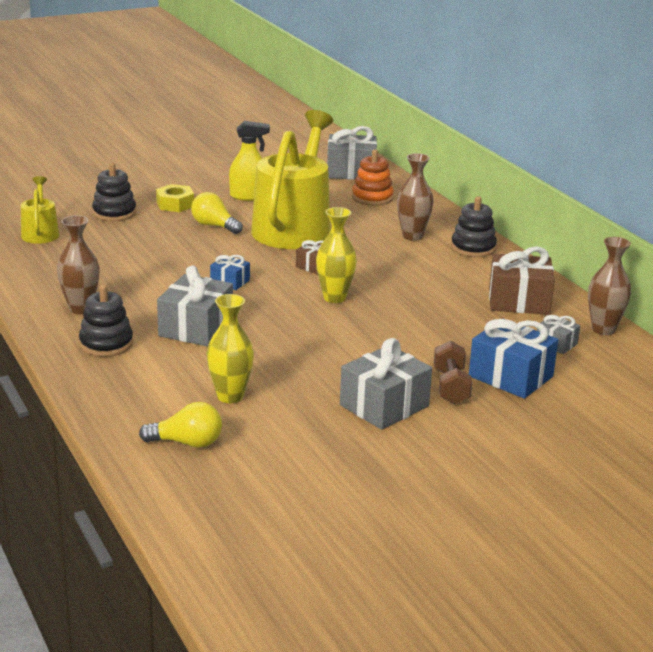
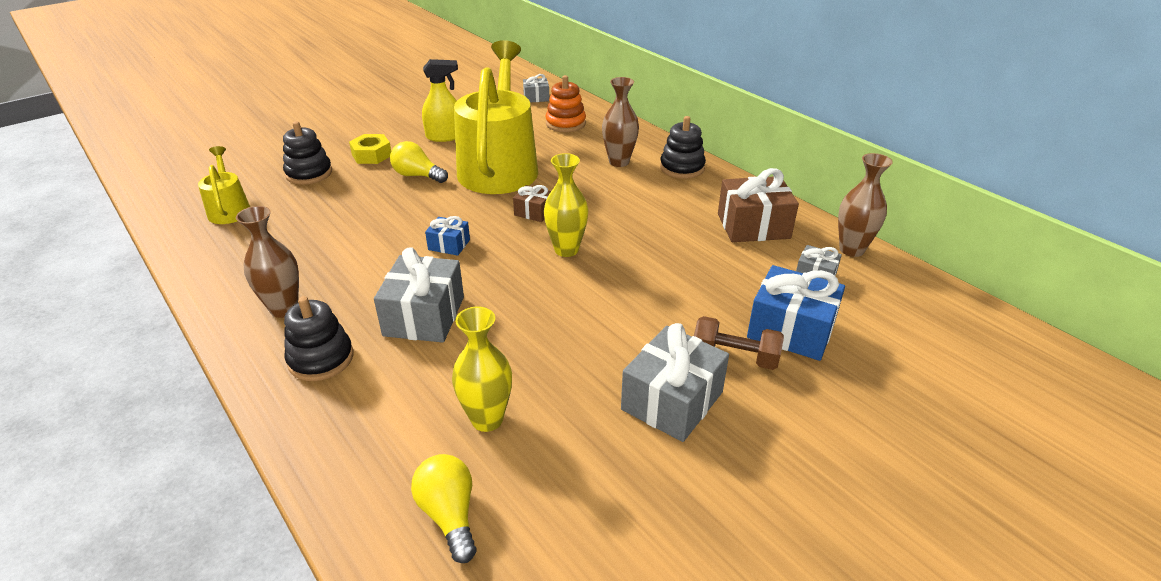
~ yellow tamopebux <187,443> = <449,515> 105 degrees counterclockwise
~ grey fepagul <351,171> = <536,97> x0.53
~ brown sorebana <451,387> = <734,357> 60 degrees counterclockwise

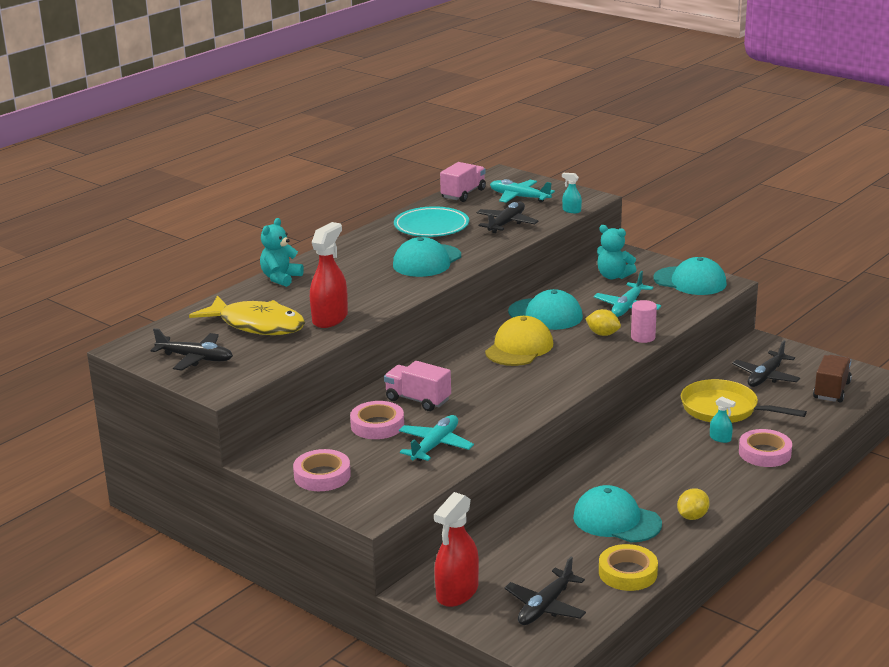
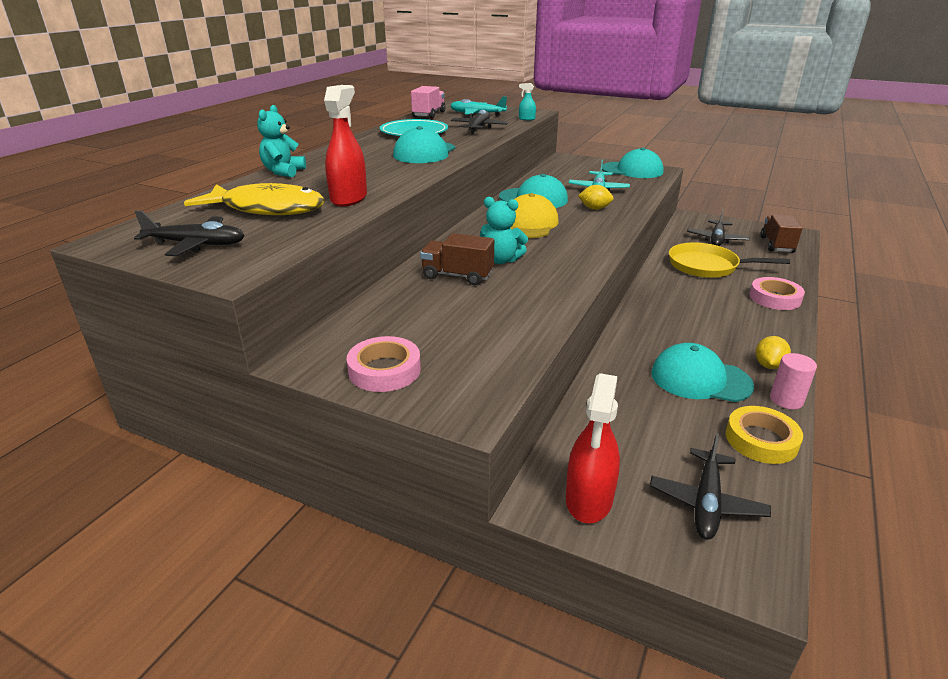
~ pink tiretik <418,400> to brown tiretik <457,276>
~ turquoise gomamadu <613,276> to <501,260>
~ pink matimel <643,337> to <786,400>
- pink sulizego <377,425>
- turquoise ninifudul <435,445>
- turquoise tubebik <720,438>

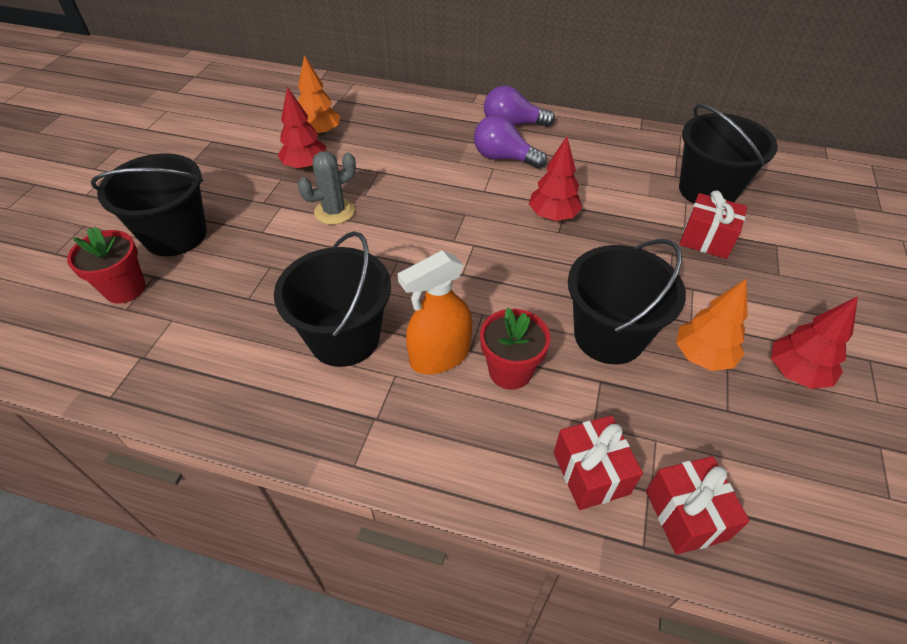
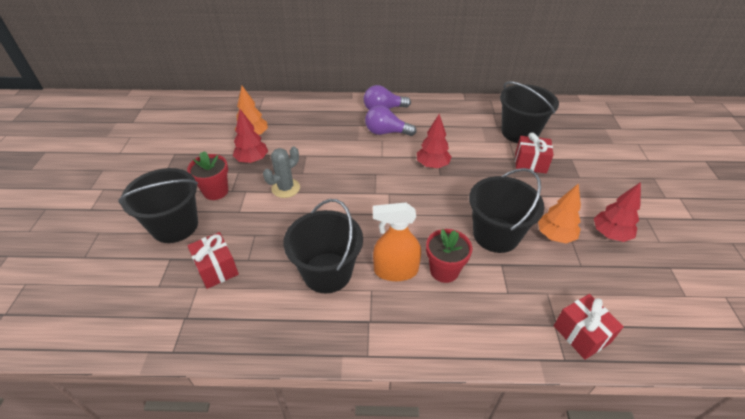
~ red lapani <125,289> to <216,191>
~ red fepagul <591,473> to <217,268>
~ orange tubebik <440,356> = <395,270> 45 degrees clockwise

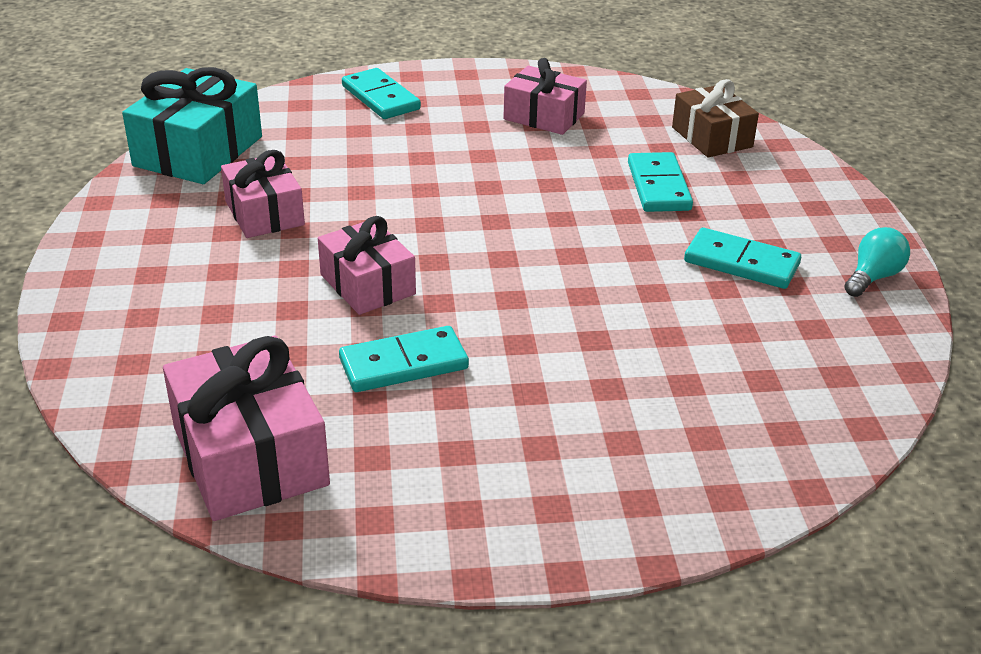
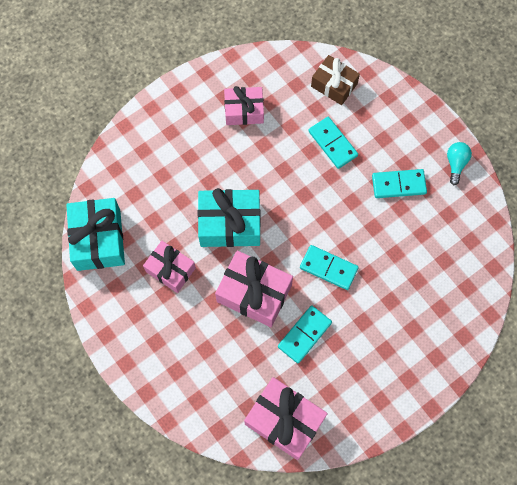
+ turquoise fepagul <230,224>
~ pink fepagul <367,284> = <254,293> x1.52
~ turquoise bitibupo <381,98> to <328,268>

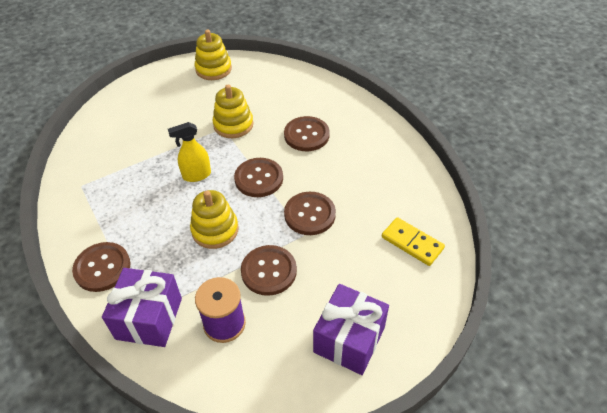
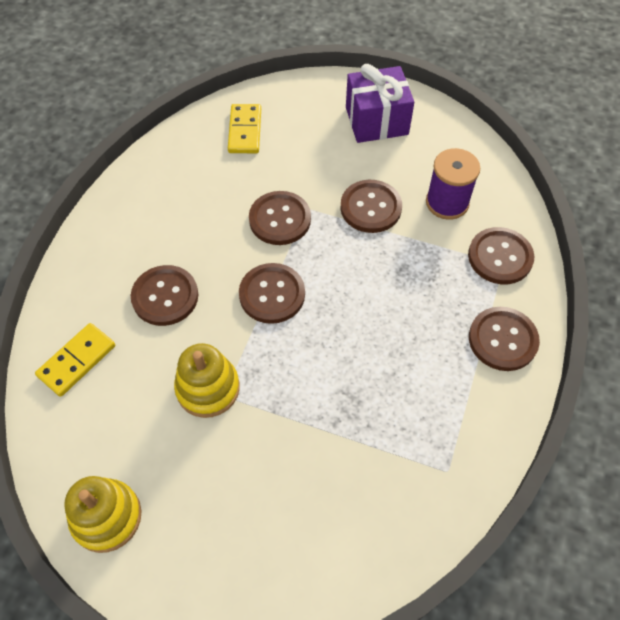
+ yellow bitibupo <77,361>
~ purple fepagul <149,318> to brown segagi <500,257>
- yellow tubebik <196,175>
- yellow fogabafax <215,230>

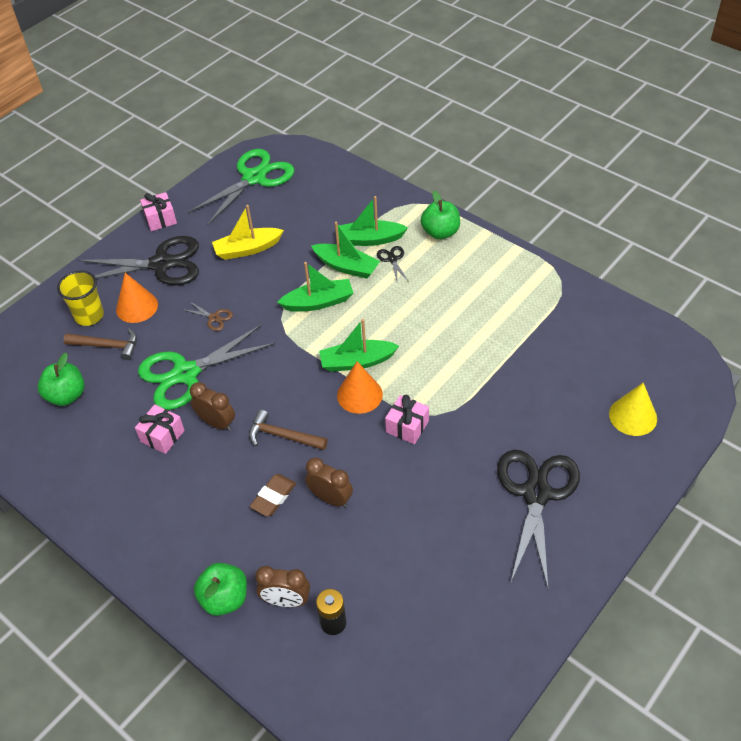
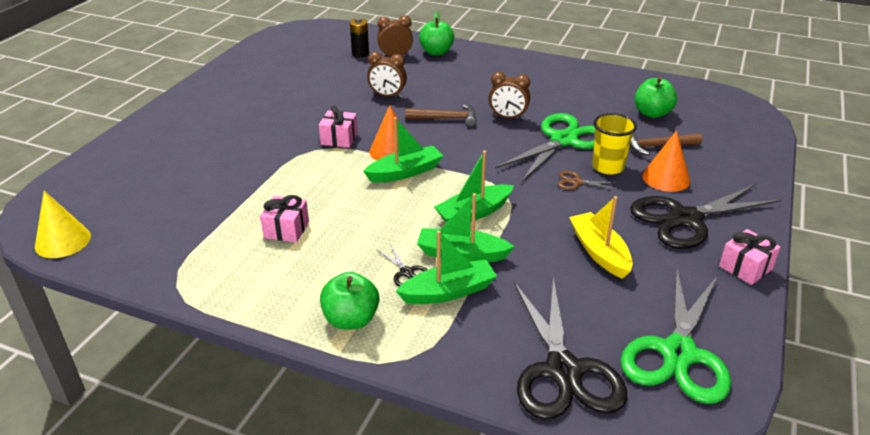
~ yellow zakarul <633,416> to <63,241>
~ pink fepagul <162,436> to <286,229>
~ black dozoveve <536,494> to <563,370>
~ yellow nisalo <247,249> = <599,252> 75 degrees counterclockwise
~ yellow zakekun <89,316> to <608,167>
- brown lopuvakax <273,497>

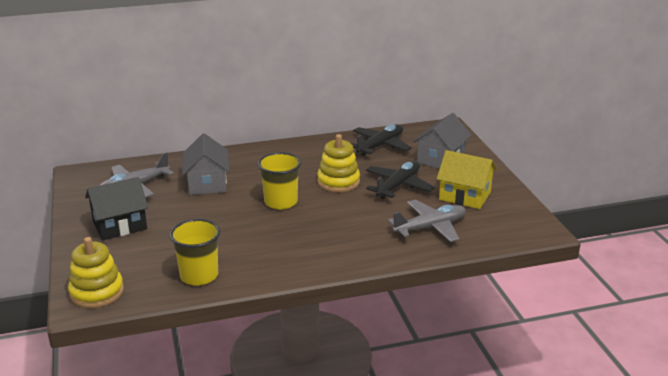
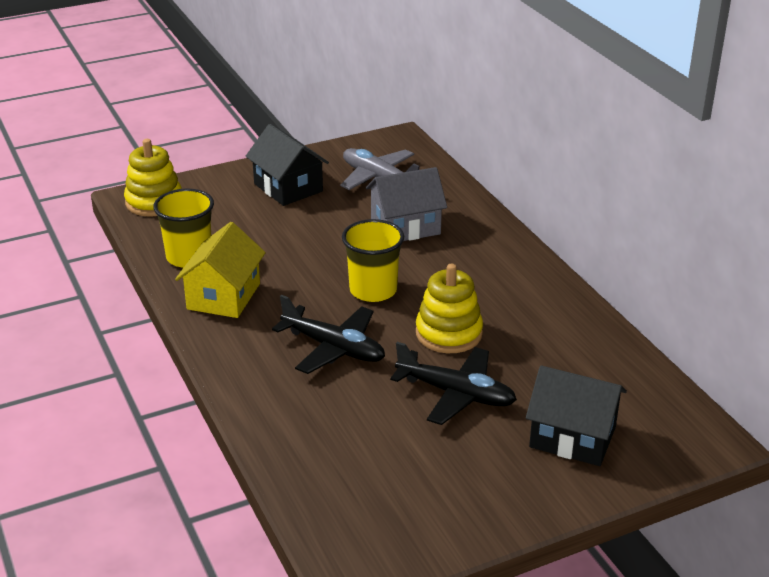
~ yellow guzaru <465,196> to <224,296>
~ black ninifudul <380,146> to <334,348>
~ grey guzaru <440,159> to black guzaru <572,437>
- grey ninifudul <430,227>

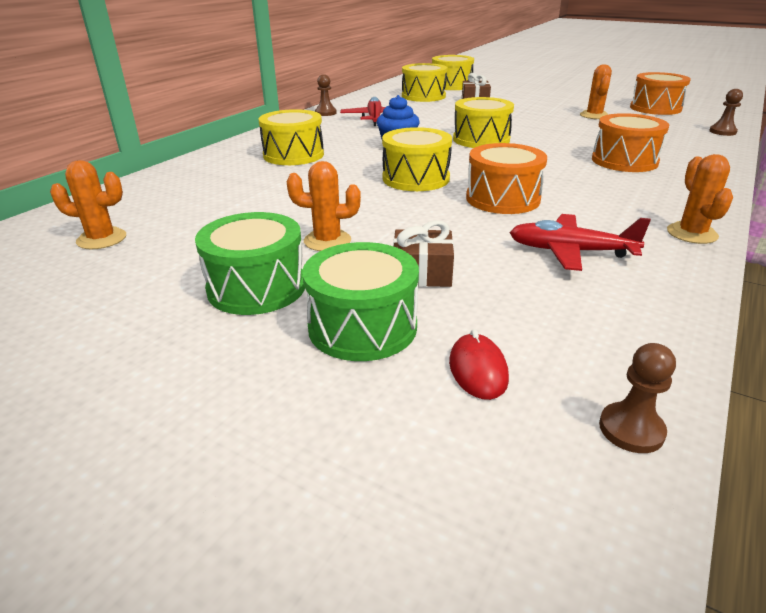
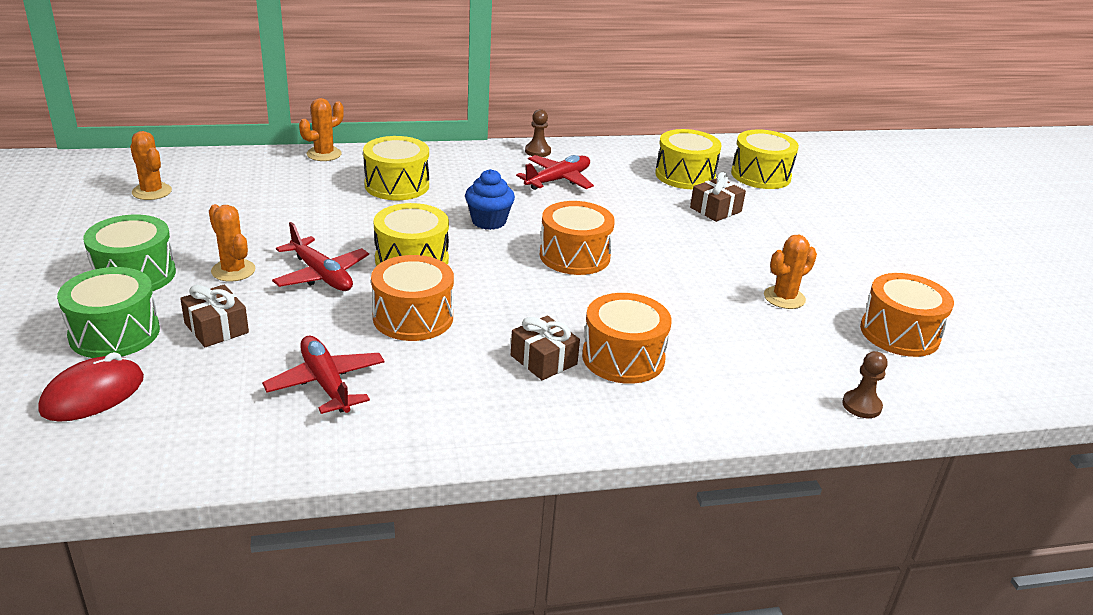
~ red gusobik <478,370> = <93,394> x1.52
+ red ninifudul <321,275>
~ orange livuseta <691,233> to <324,154>
+ brown fepagul <543,360>
~ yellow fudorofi <481,139> to orange fudorofi <574,256>
- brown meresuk <631,429>

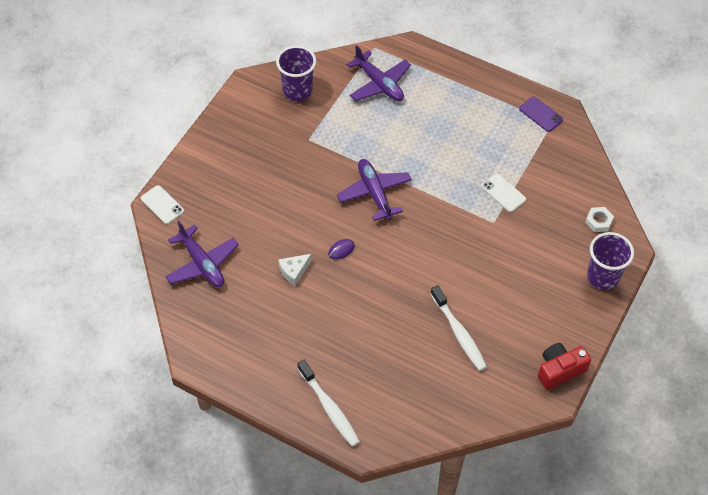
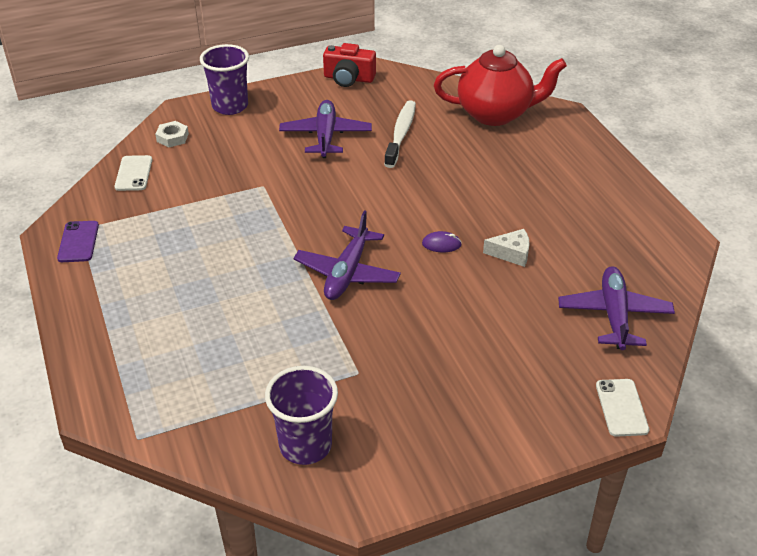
~ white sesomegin <503,193> to <134,173>
~ purple ninifudul <379,84> to <326,136>
+ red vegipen <495,114>
- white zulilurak <329,408>

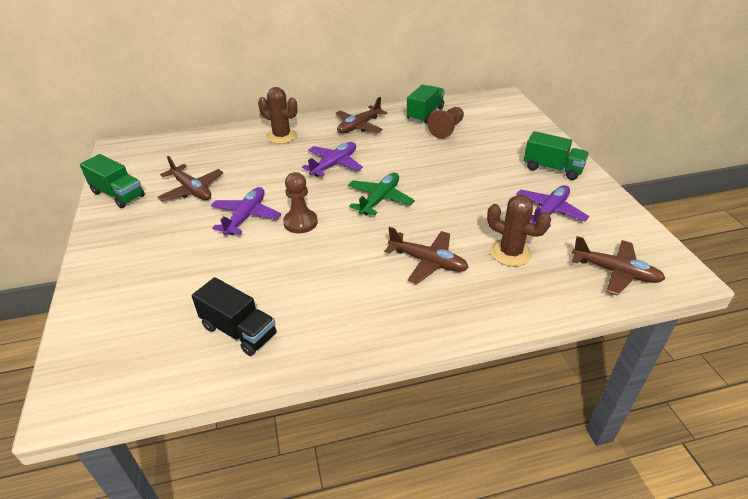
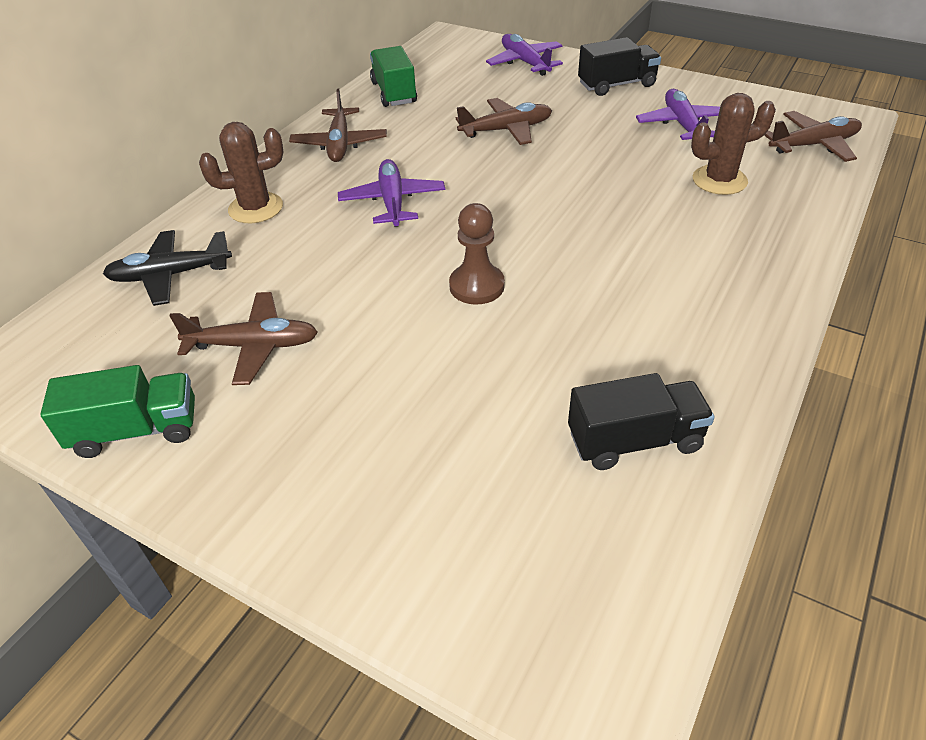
+ black ninifudul <170,275>
~ brown ninifudul <428,262> to <506,130>
~ purple ninifudul <246,216> to <525,62>
~ green tiretik <552,169> to black tiretik <616,85>
- green ninifudul <380,199>
- brown meresuk <447,129>

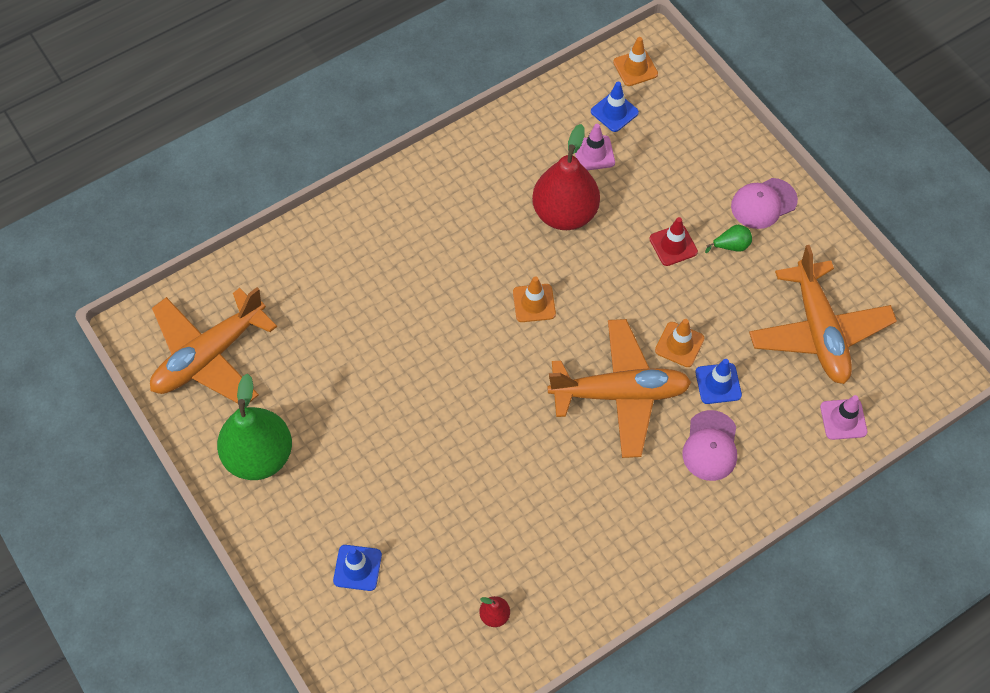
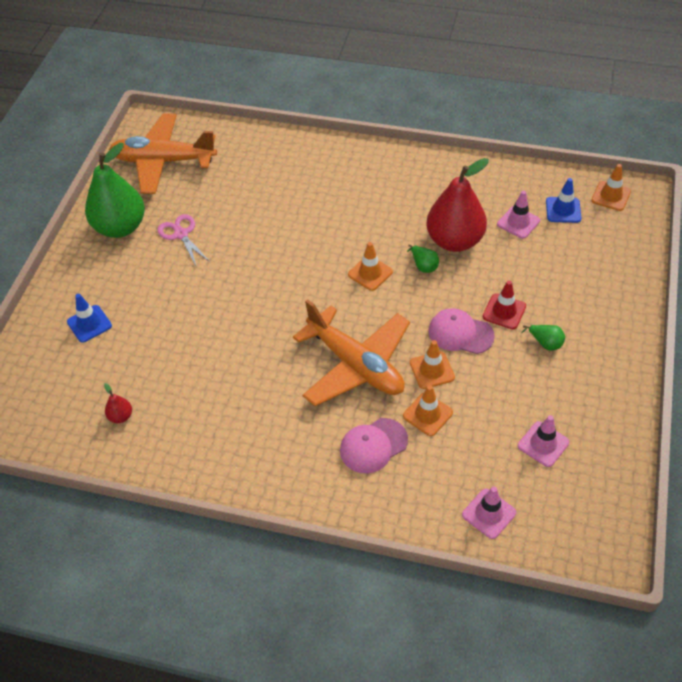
+ pink dozoveve <181,234>
~ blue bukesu <718,383> to orange bukesu <427,414>
+ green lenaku <423,266>
~ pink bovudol <763,203> to <460,333>
~ orange ninifudul <818,331> to pink bukesu <543,444>

